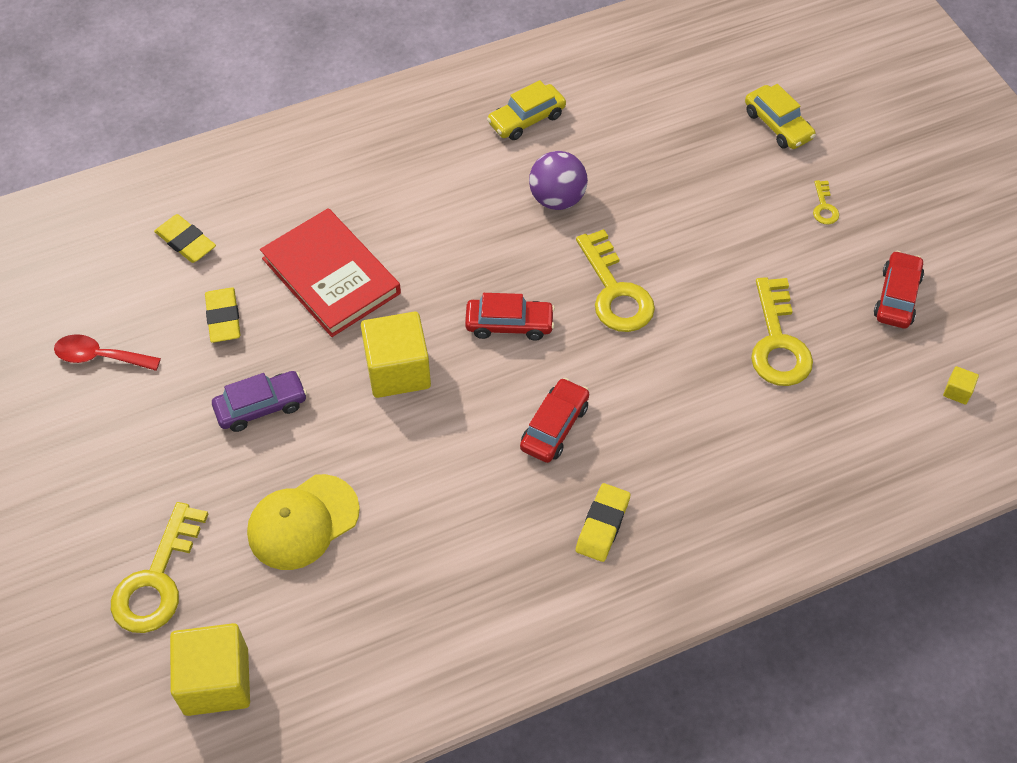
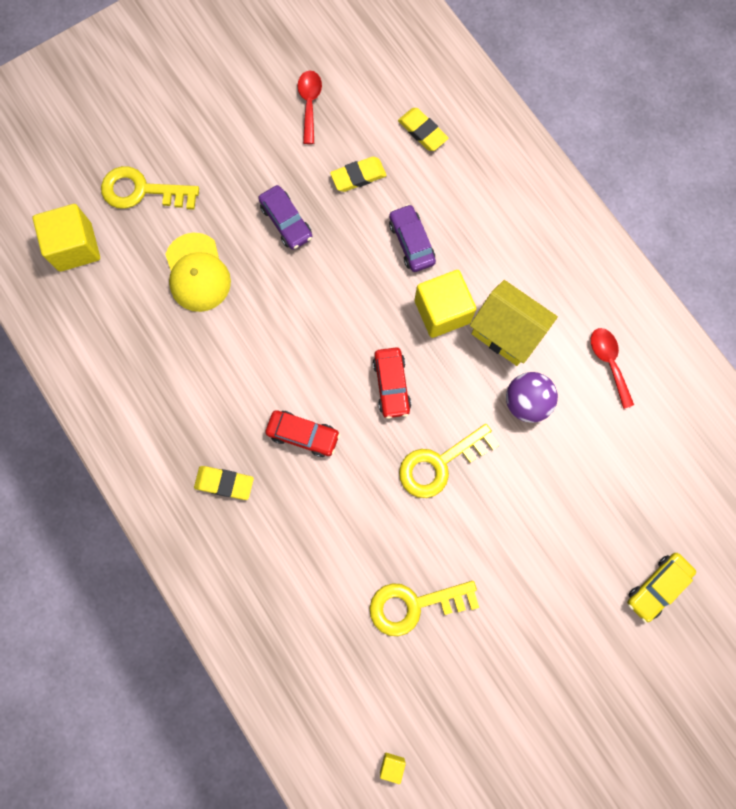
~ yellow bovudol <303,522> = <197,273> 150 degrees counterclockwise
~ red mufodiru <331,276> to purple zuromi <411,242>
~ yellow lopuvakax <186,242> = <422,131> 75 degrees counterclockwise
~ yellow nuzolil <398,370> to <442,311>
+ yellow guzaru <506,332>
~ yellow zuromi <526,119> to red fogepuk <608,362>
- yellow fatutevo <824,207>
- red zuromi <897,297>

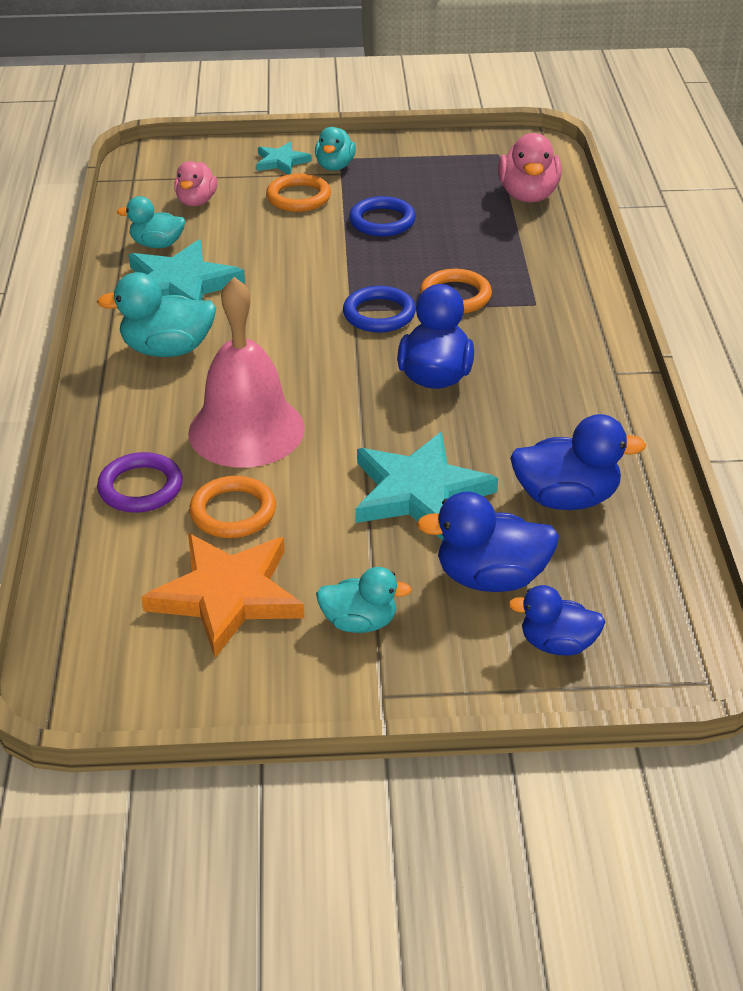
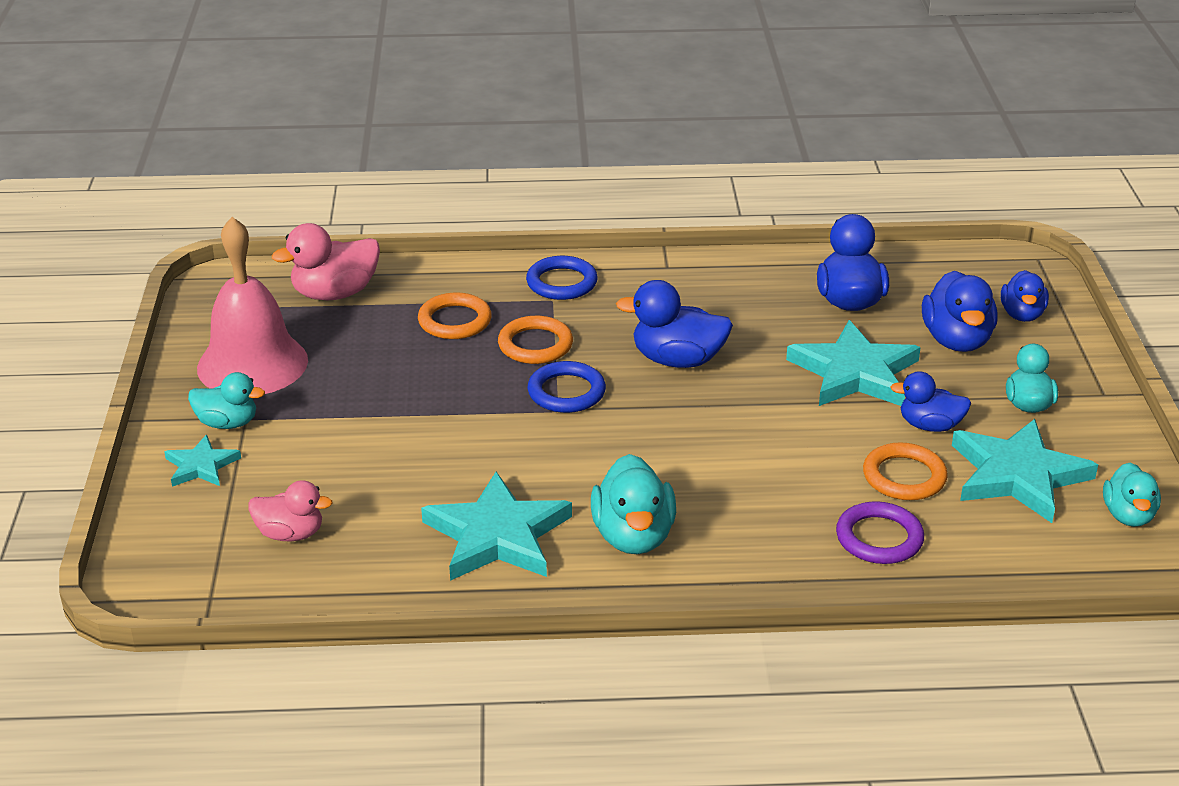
~ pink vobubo <246,430> to <252,364>
~ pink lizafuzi <528,195> = <335,293> 150 degrees clockwise
~ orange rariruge <298,197> to <455,321>
~ blue rariruge <382,221> to <561,283>
+ blue lizafuzi <929,426>
~ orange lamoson <227,596> to turquoise lamoson <1018,475>
~ turquoise lizafuzi <157,244> to <1128,515>

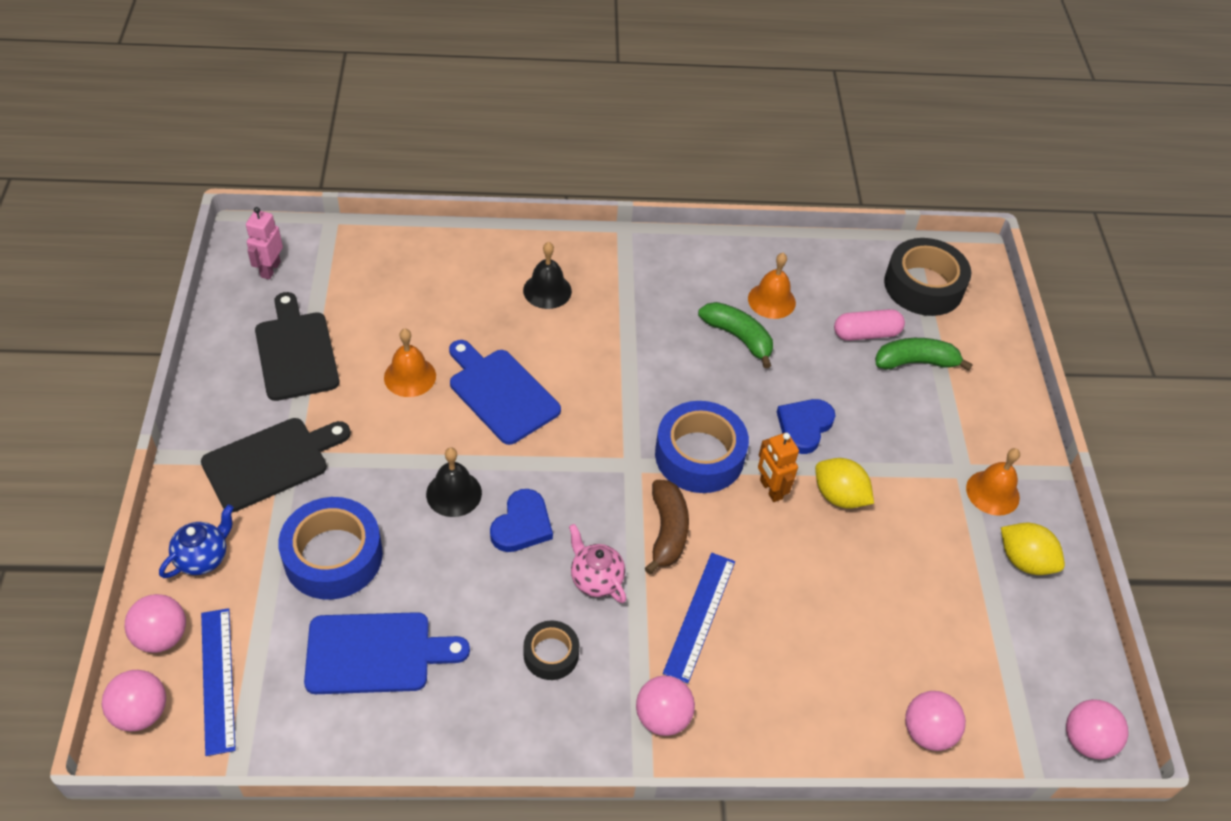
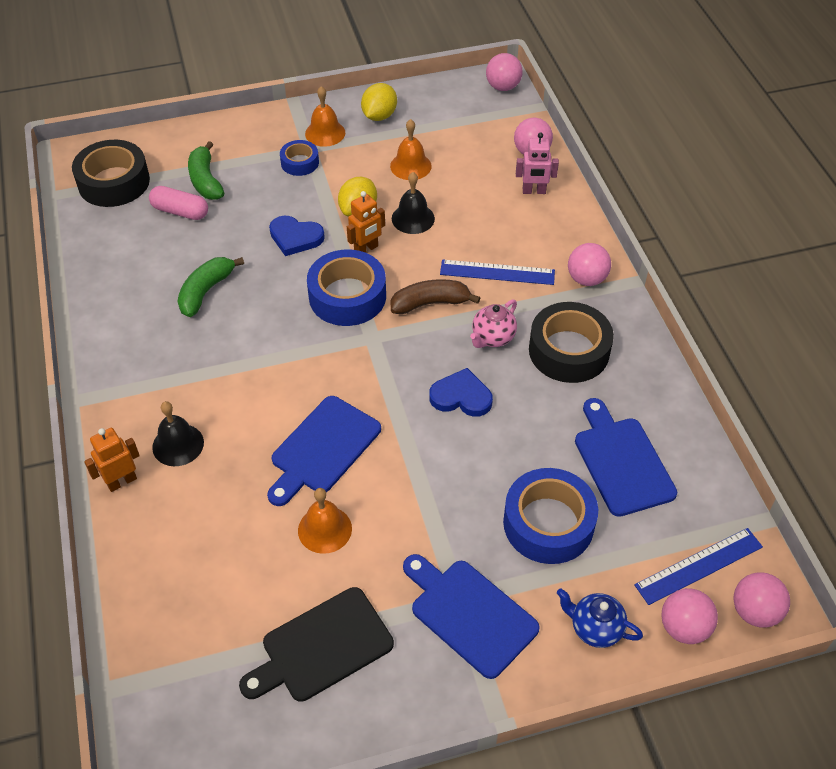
+ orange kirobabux <121,481>
~ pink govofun <866,333> = <180,211> 45 degrees counterclockwise
+ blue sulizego <300,163>
~ orange vobubo <771,300> to <410,166>
~ black vobubo <454,493> to <413,218>
~ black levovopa <271,462> to blue levovopa <470,614>
~ pink kirobabux <270,269> to <534,191>
~ black sulizego <551,654> = <569,350> x1.83

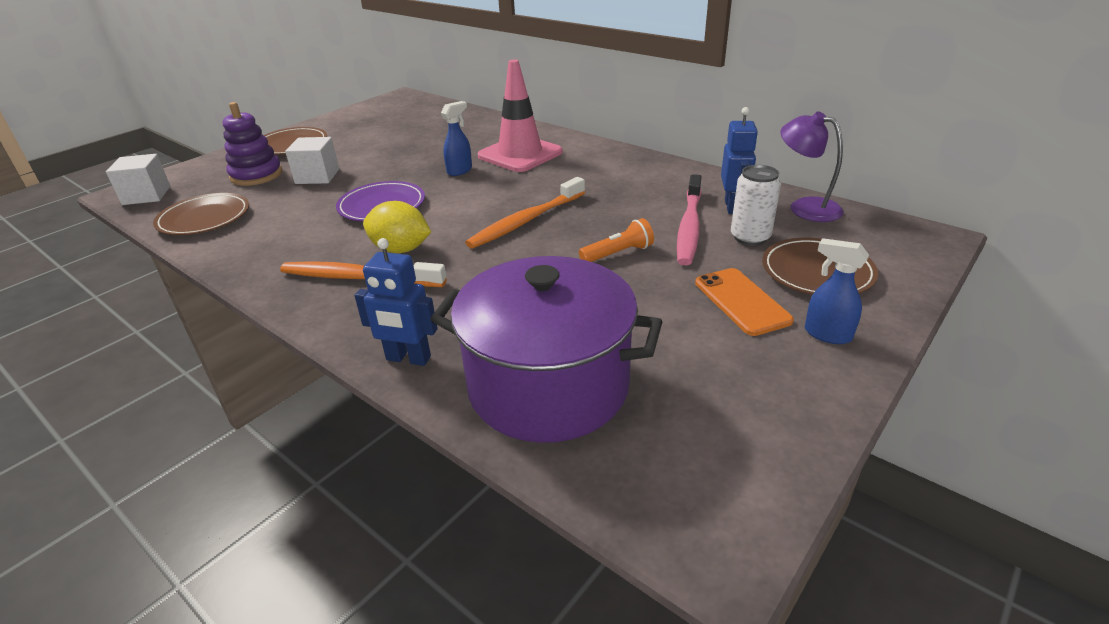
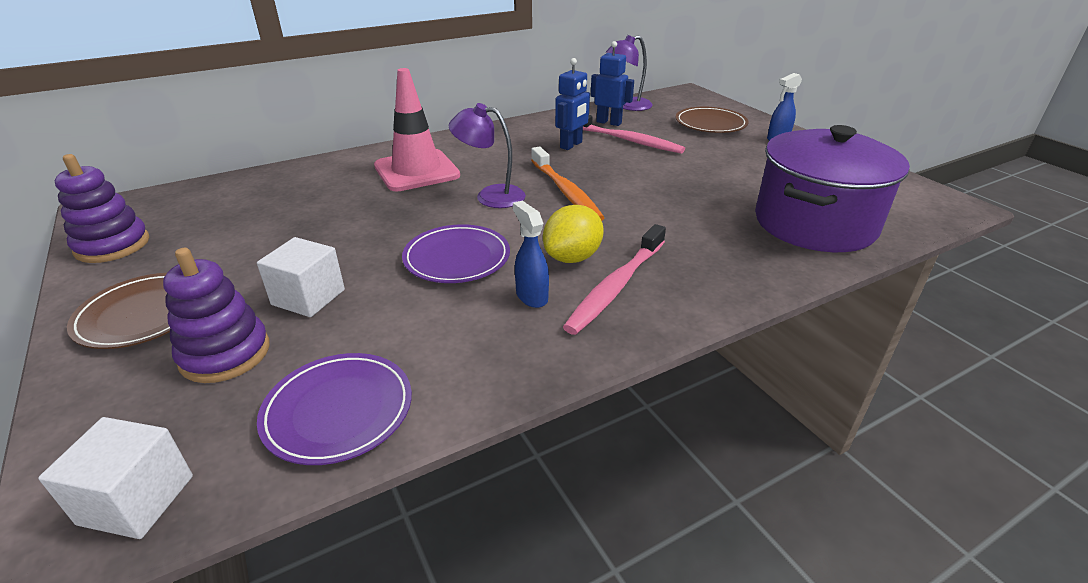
+ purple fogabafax <112,245>
~ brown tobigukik <204,218> to purple tobigukik <338,411>
+ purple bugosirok <490,196>
~ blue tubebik <460,171> to <531,296>
~ blue kirobabux <408,359> to <571,145>
~ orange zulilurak <359,278> to pink zulilurak <616,286>
- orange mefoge <618,254>
- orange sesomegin <741,301>
- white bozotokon <750,237>

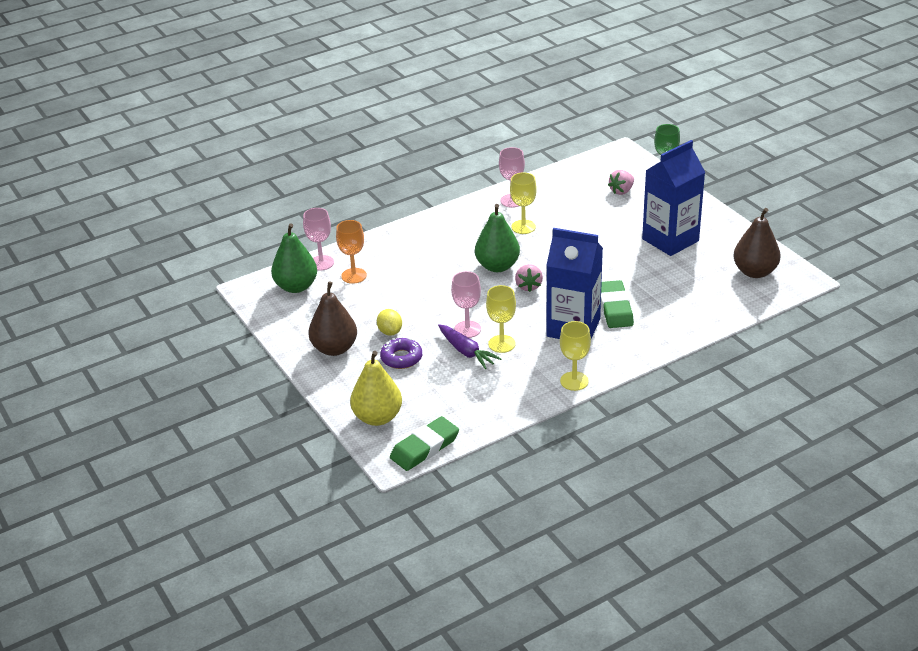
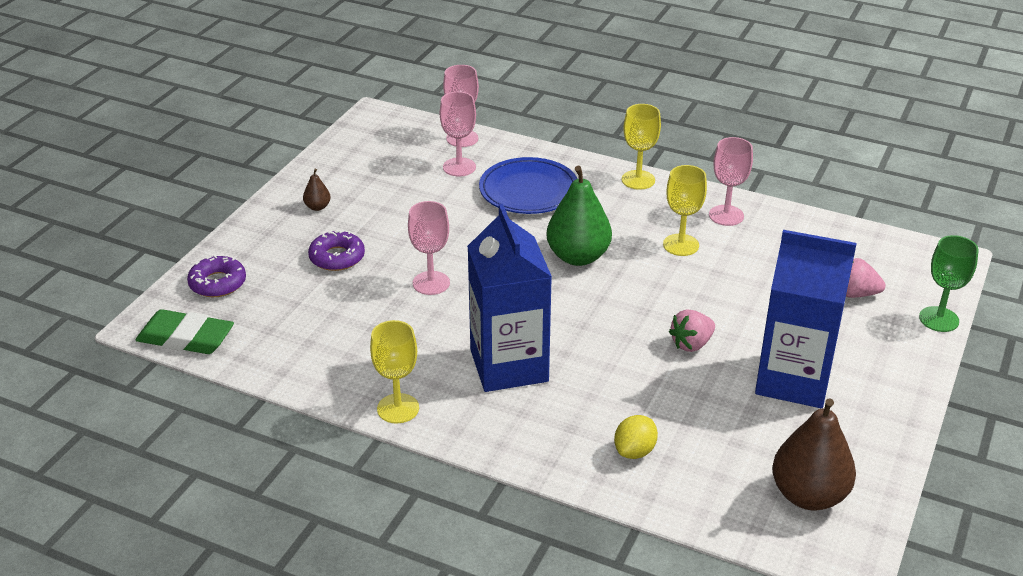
~ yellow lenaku <377,417> to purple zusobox <217,283>
~ brown lenaku <334,349> = <317,207> x0.44
~ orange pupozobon <354,276> to pink pupozobon <459,167>
+ blue tobigukik <528,191>
~ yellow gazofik <390,332> to <634,451>
~ yellow pupozobon <501,344> to <638,180>
~ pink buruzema <528,286> to <691,344>
- green lenaku <296,287>
- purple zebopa <466,352>
- green lopuvakax <615,308>

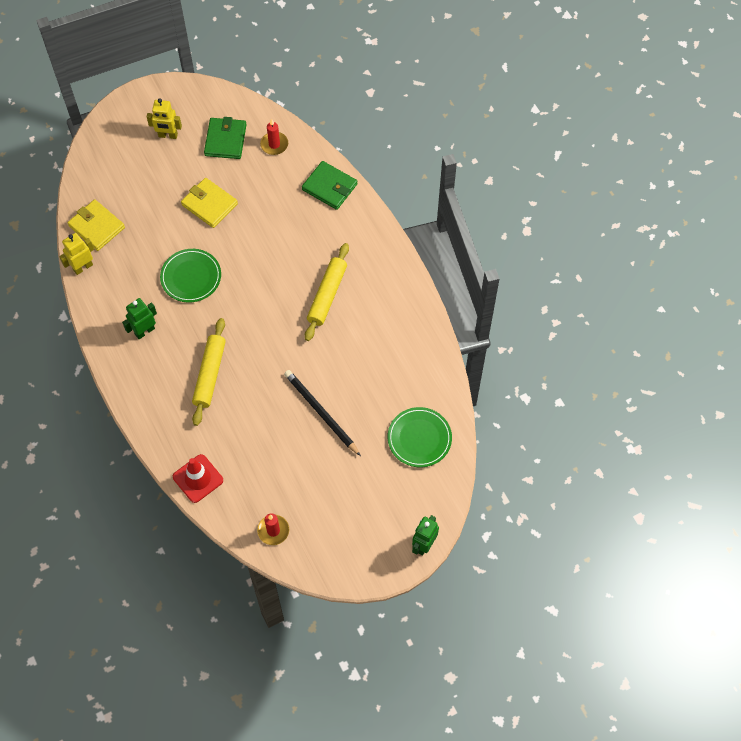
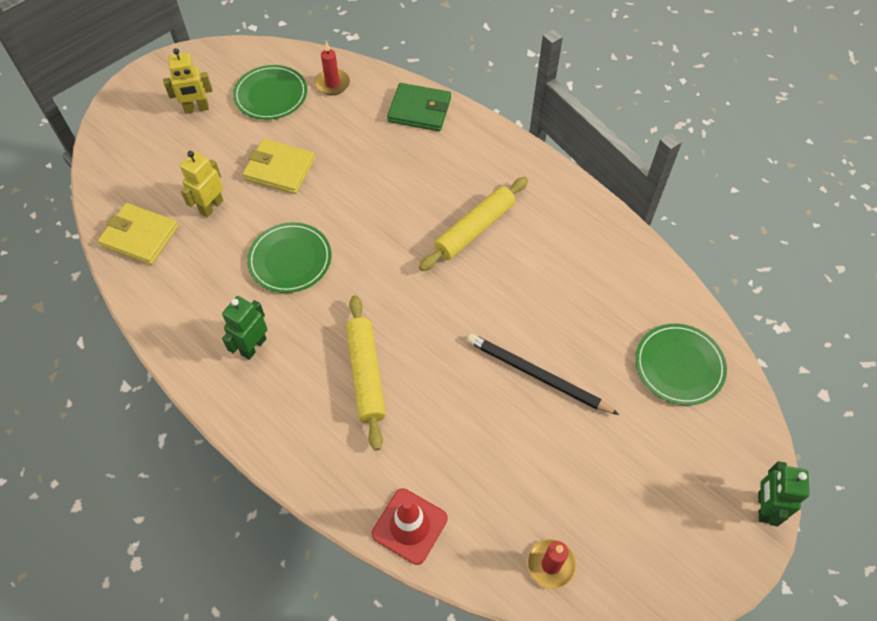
~ yellow kirobabux <83,267> to <211,206>
~ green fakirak <225,140> to green tobigukik <271,95>
~ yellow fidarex <327,295> = <474,229> 45 degrees clockwise

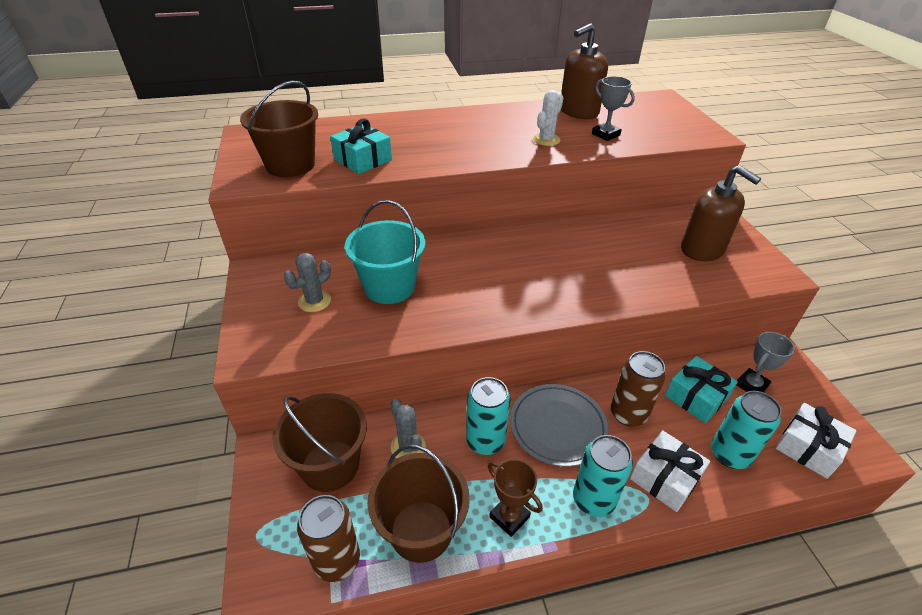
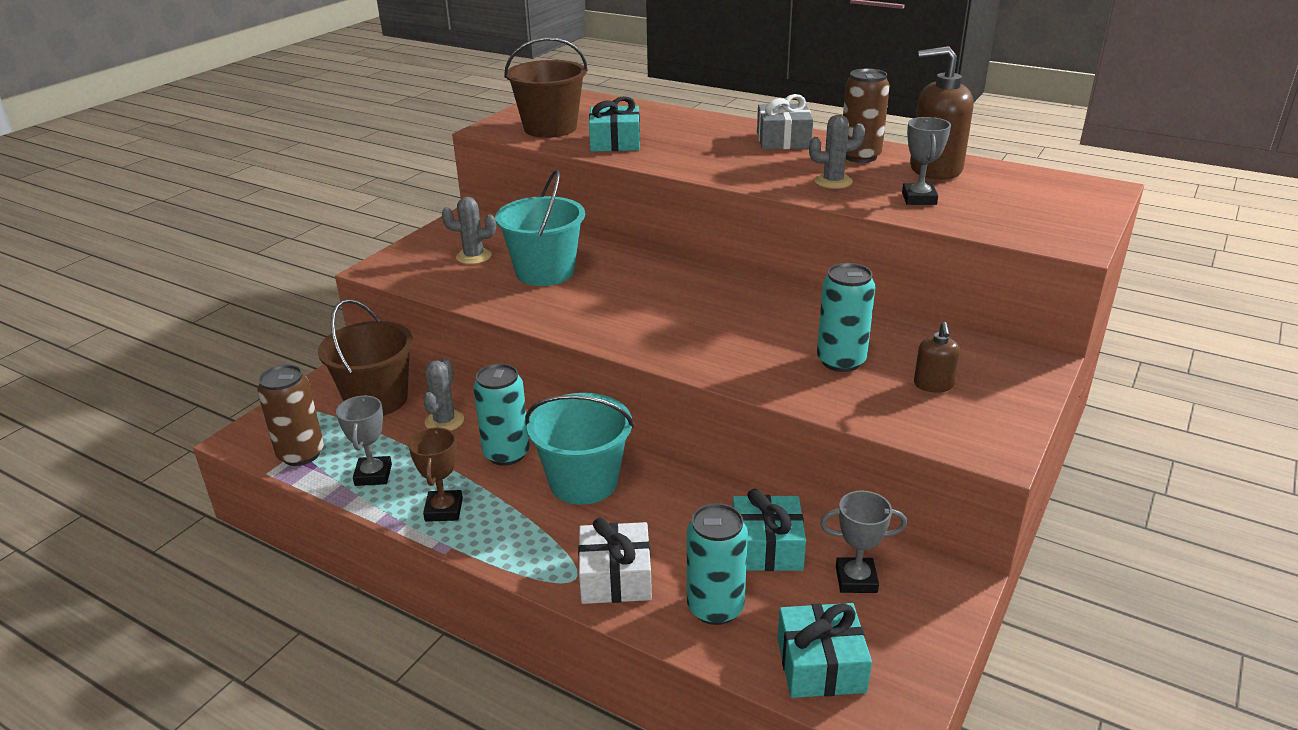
~ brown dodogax <421,530> to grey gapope <373,475>
~ grey tobigukik <558,426> to turquoise dodogax <583,482>
+ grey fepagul <783,140>
~ white fepagul <808,447> to turquoise fepagul <821,665>
~ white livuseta <546,140> to grey livuseta <833,181>
~ turquoise bozotokon <593,499> to <841,361>
~ brown bozotokon <628,414> to <860,156>
~ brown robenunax <702,249> = <933,385> x0.51

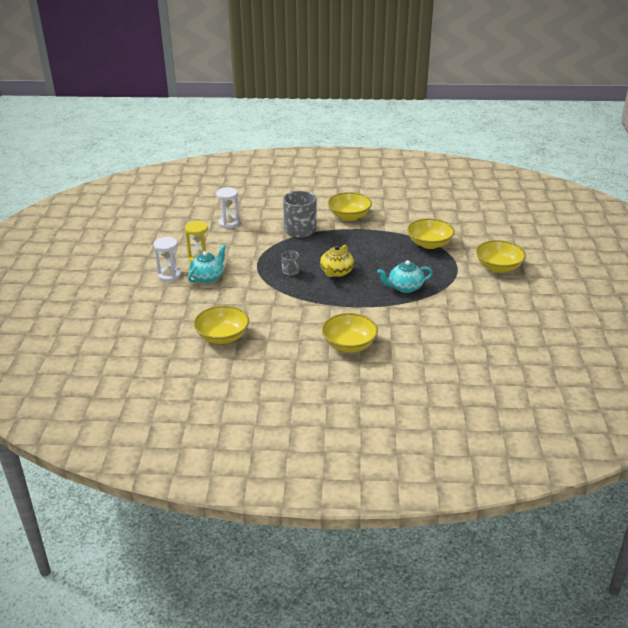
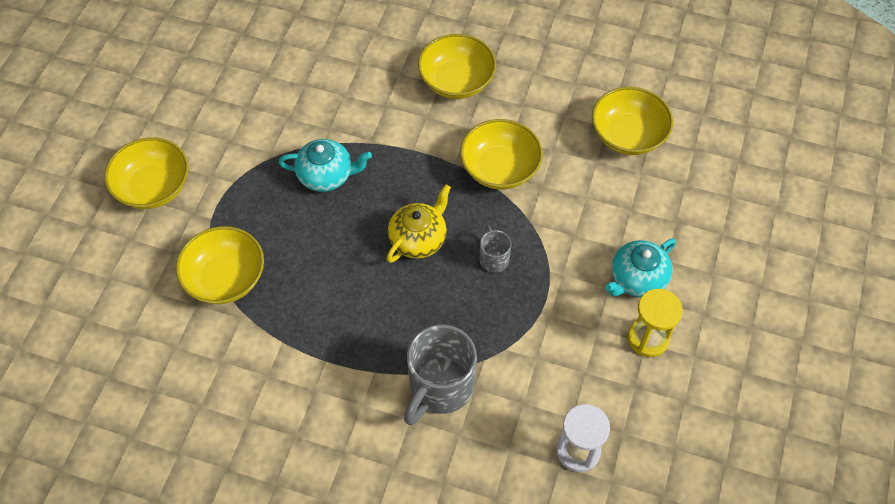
~ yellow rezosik <349,216> to <500,168>
- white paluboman <169,275>

